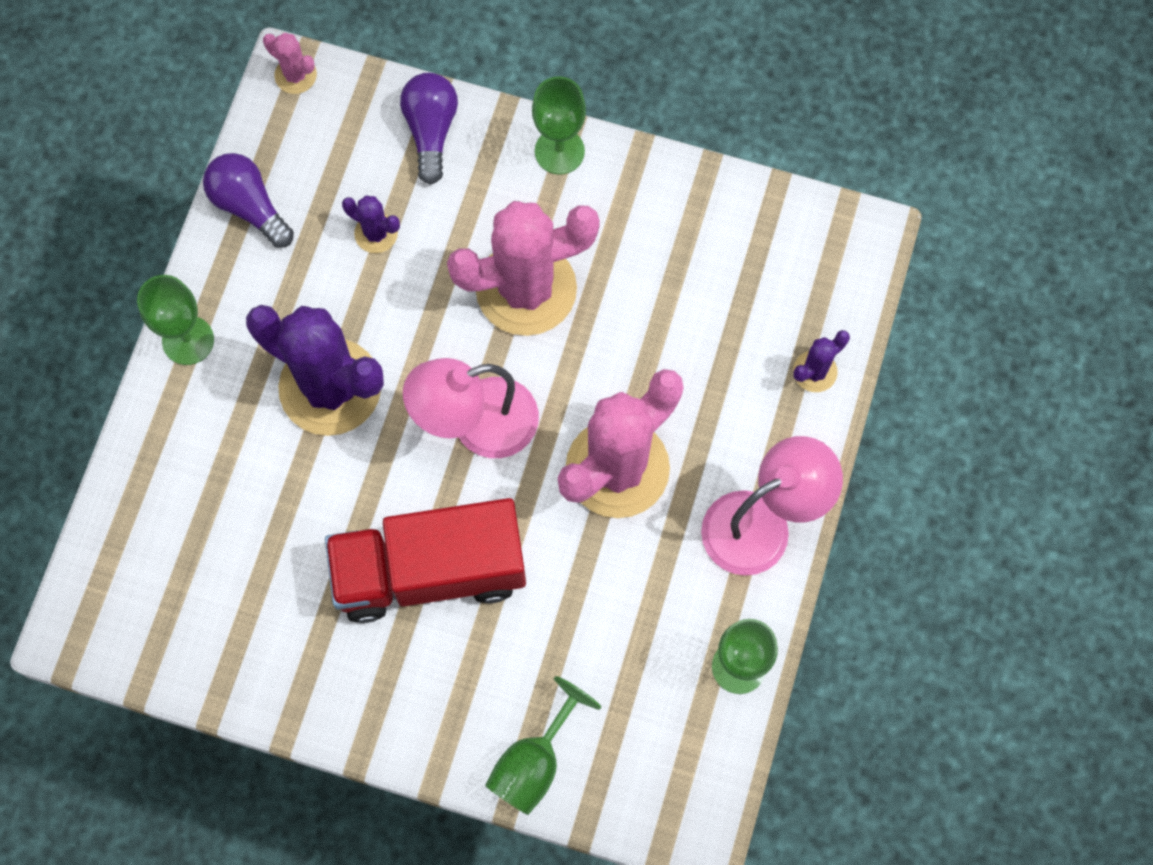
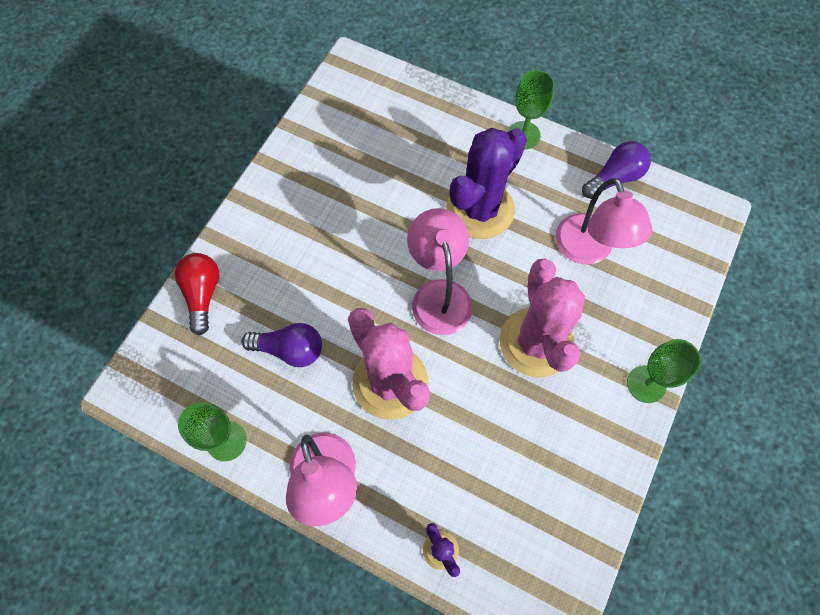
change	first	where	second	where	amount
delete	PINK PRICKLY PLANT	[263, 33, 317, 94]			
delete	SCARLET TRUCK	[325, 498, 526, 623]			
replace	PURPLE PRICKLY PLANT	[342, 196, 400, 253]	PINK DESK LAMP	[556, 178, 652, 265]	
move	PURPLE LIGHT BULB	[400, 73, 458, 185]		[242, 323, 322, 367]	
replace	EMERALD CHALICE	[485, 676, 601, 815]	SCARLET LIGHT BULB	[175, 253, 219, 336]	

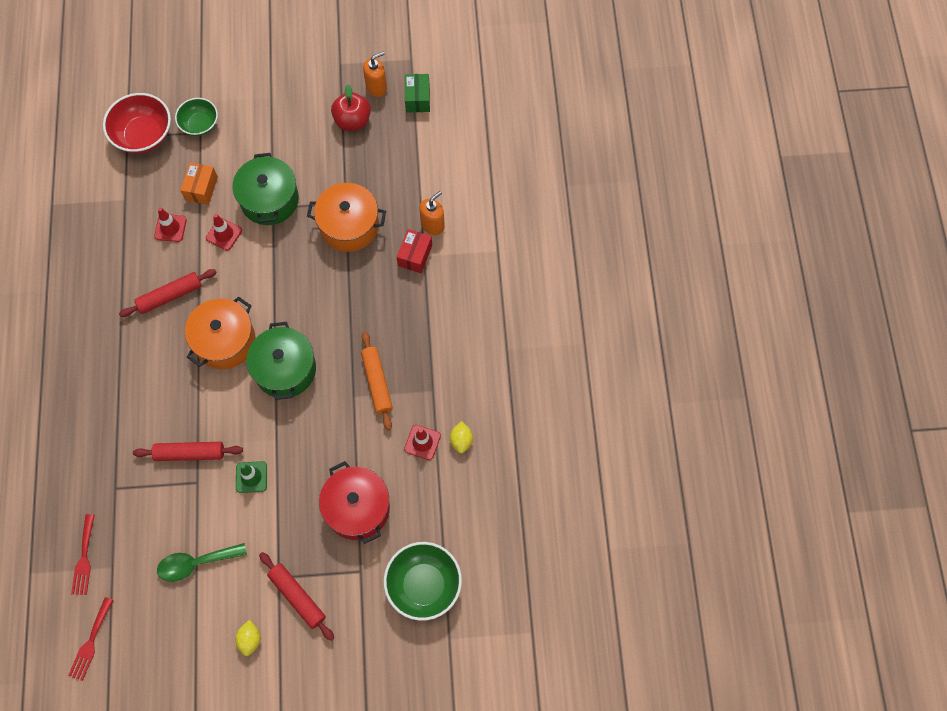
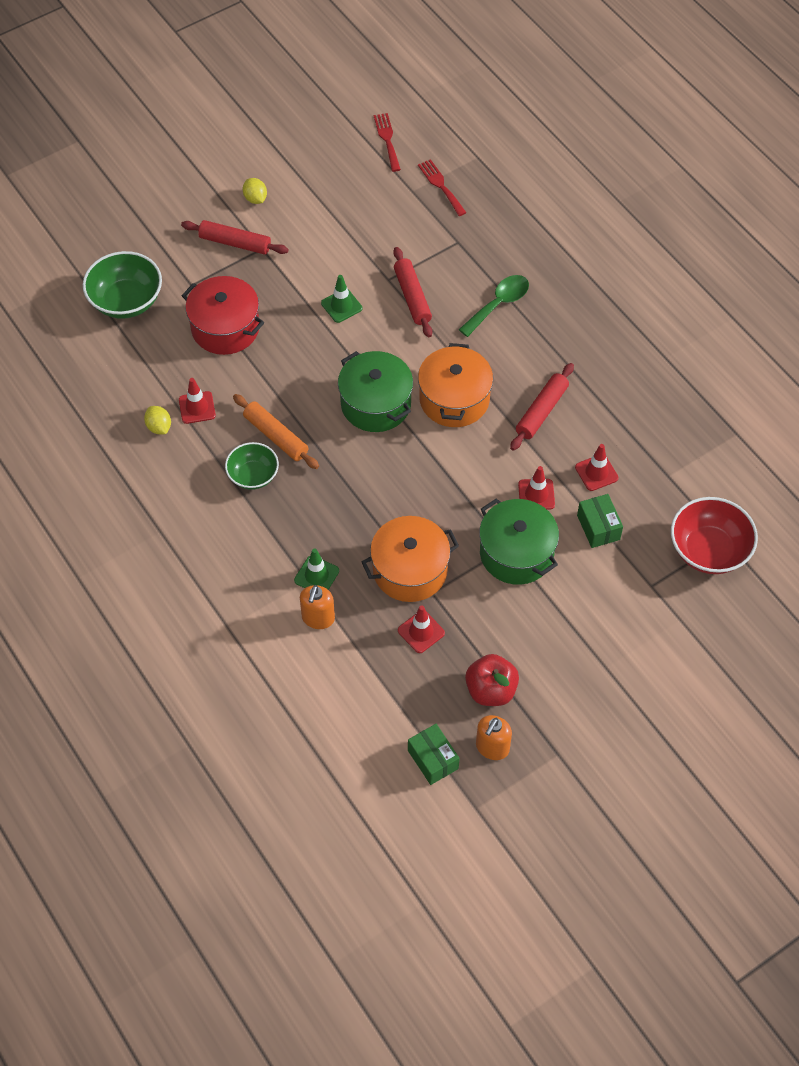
change	first	where	second	where	amount
rotate	SCARLET DOUGH ROLLER	[133, 442, 243, 461]		[393, 247, 432, 337]	75 degrees counterclockwise
move	EMERALD SPOON	[157, 543, 247, 582]		[459, 275, 529, 337]	
move	EMERALD SERVING BOWL	[175, 98, 218, 136]		[225, 442, 279, 490]	
recolor	ORANGE BOX	[180, 162, 218, 205]	EMERALD BOX	[577, 494, 623, 548]	
replace	SCARLET BOX	[397, 229, 432, 273]	EMERALD ROAD CONE	[294, 548, 339, 590]	
insert			SCARLET ROAD CONE	[398, 606, 445, 653]	

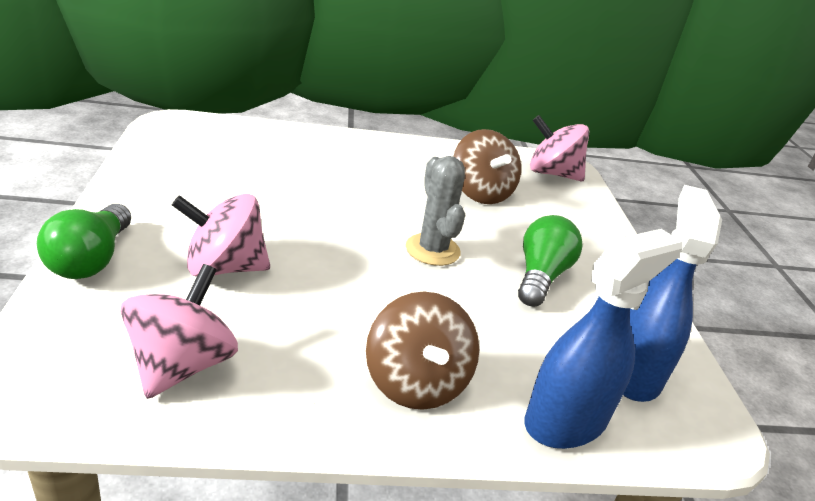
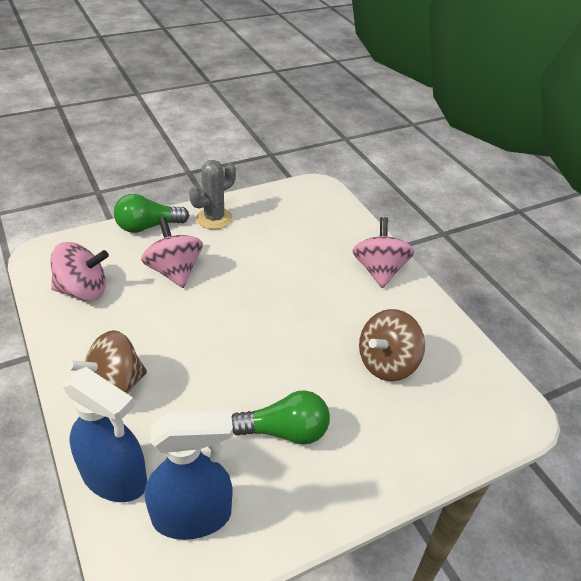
change	first	where	second	where	amount
move	GREY PRICKLY PLANT	[406, 156, 465, 266]		[189, 160, 236, 229]	
move	PINK SPINNING TOP	[530, 115, 590, 181]		[353, 217, 415, 288]	

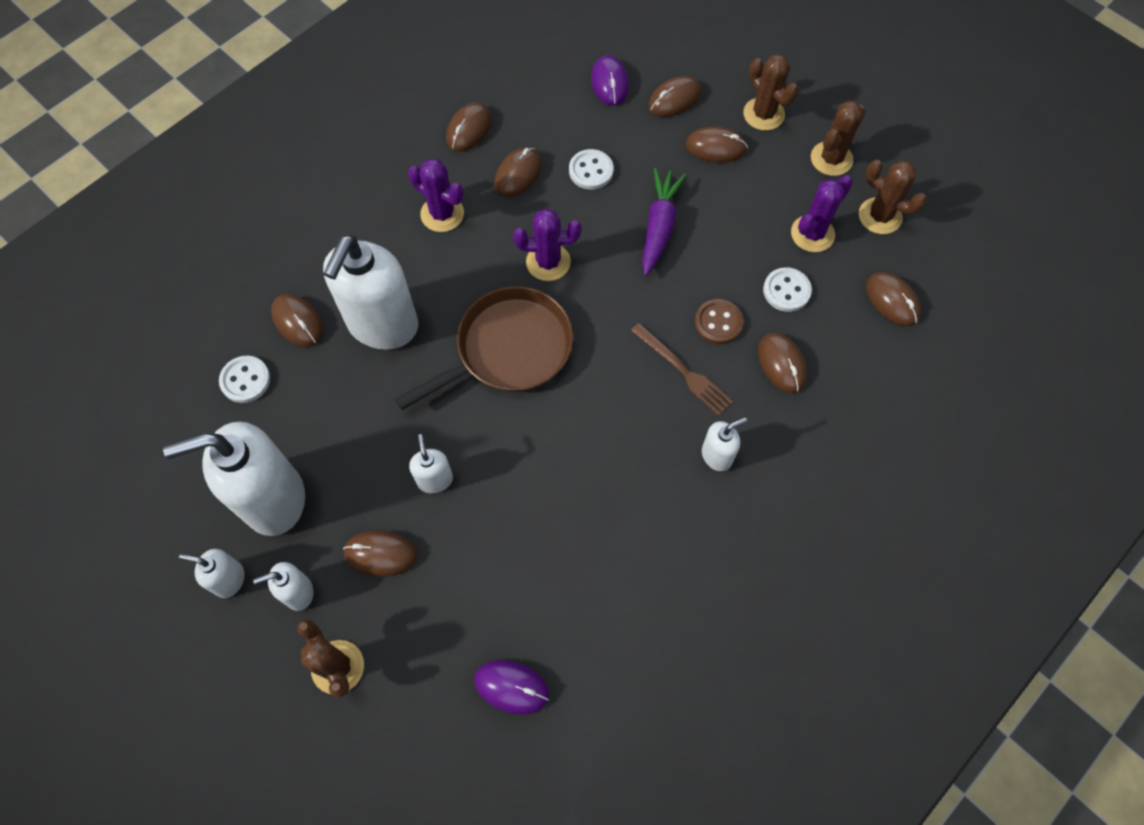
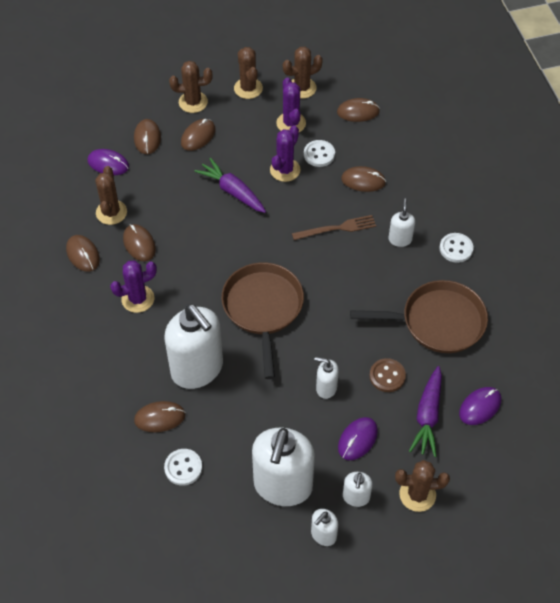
change	first	where	second	where	amount
recolor	BROWN MOUSE	[343, 530, 417, 577]	PURPLE MOUSE	[338, 417, 378, 460]	
move	PURPLE PRICKLY PLANT	[513, 209, 581, 281]		[270, 125, 300, 182]	
move	SNOW-WHITE SEWING BUTTON	[569, 149, 613, 190]		[440, 233, 473, 263]	
move	BROWN SEWING BUTTON	[695, 299, 743, 344]		[370, 358, 406, 392]	
insert			BROWN PRICKLY PLANT	[95, 166, 127, 225]	
insert			BROWN PAN	[350, 280, 488, 353]	
insert			PURPLE CARROT	[409, 366, 442, 457]	

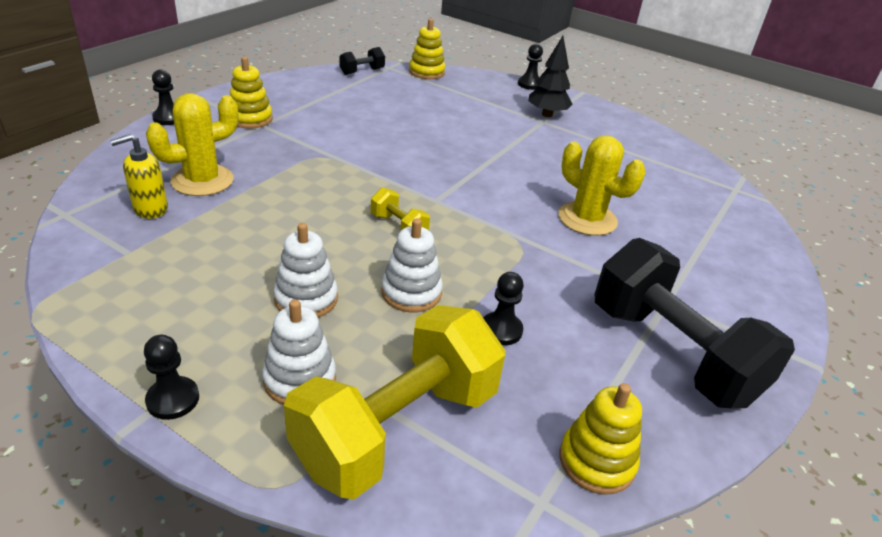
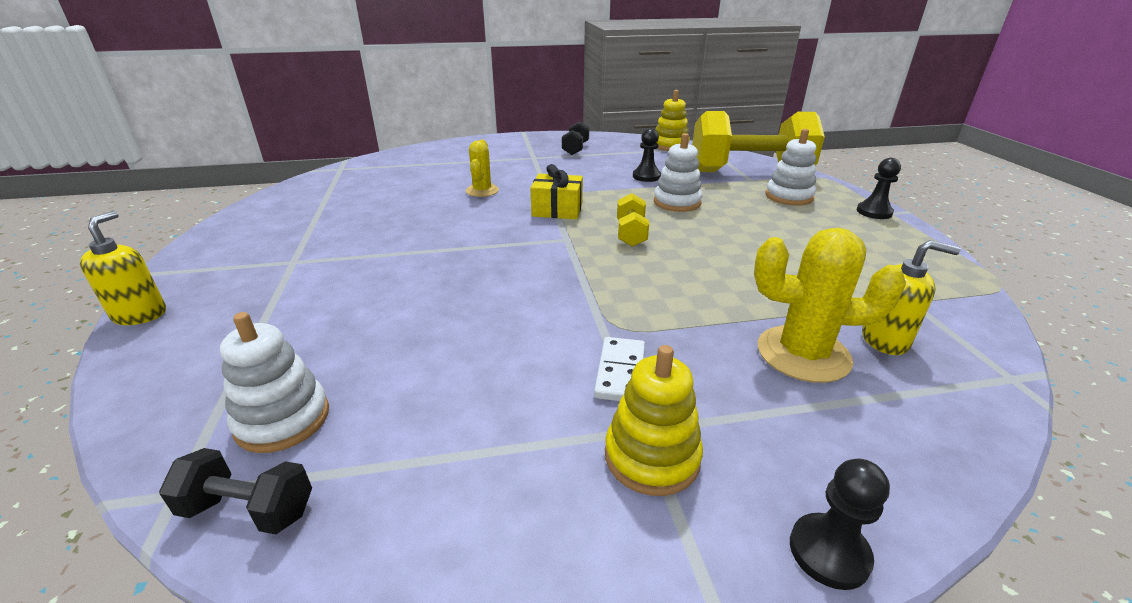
change	first	where	second	where	amount
move	SNOW-WHITE STACKING RINGS	[273, 223, 338, 317]		[220, 312, 329, 453]	
delete	GOLDEN STACKING RINGS	[409, 19, 446, 79]			
replace	JET-BLACK CHESS PAWN	[518, 44, 543, 90]	GOLDEN SOAP DISPENSER	[80, 211, 166, 325]	
delete	JET-BLACK FIR TREE	[528, 36, 573, 117]			
resize	GOLDEN PRICKLY PLANT	[558, 135, 645, 236]		[466, 140, 499, 197]	x0.62
resize	JET-BLACK DUMBBELL	[595, 238, 795, 408]		[562, 122, 589, 155]	x0.43
insert			GOLDEN WRAPPED GIFT	[531, 164, 583, 219]	
insert			SNOW-WHITE DOMINO	[594, 337, 645, 401]	

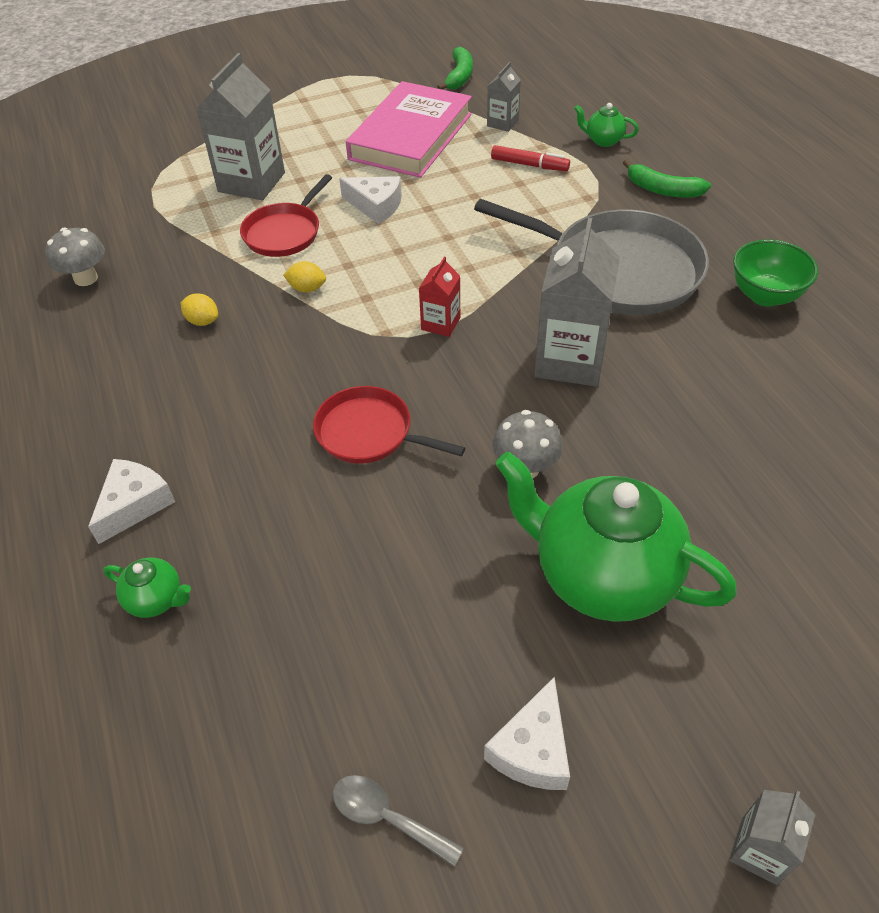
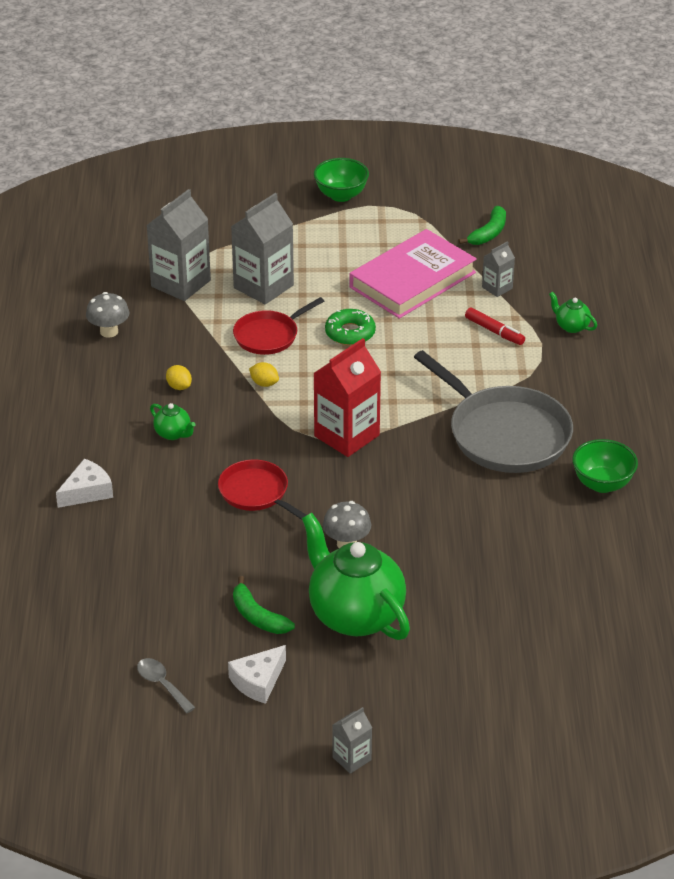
change	first	where	second	where	amount
move	EMERALD TEA POT	[103, 558, 191, 618]		[150, 403, 196, 440]	
replace	SNOW-WHITE PIECE OF CHEESE	[339, 176, 402, 224]	EMERALD DONUT	[325, 309, 376, 345]	
resize	SCARLET MILK CARTON	[419, 256, 460, 337]		[313, 338, 381, 457]	x1.96
move	GREY MILK CARTON	[534, 218, 620, 387]		[146, 189, 211, 301]	
move	EMERALD BANANA FRUIT	[623, 159, 711, 198]		[233, 576, 295, 634]	
insert			EMERALD SERVING BOWL	[314, 158, 369, 202]	

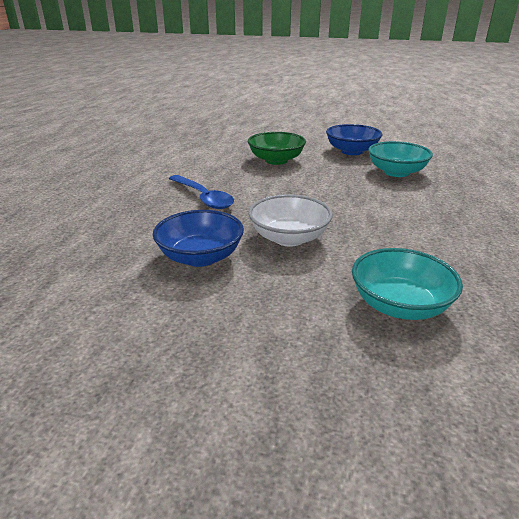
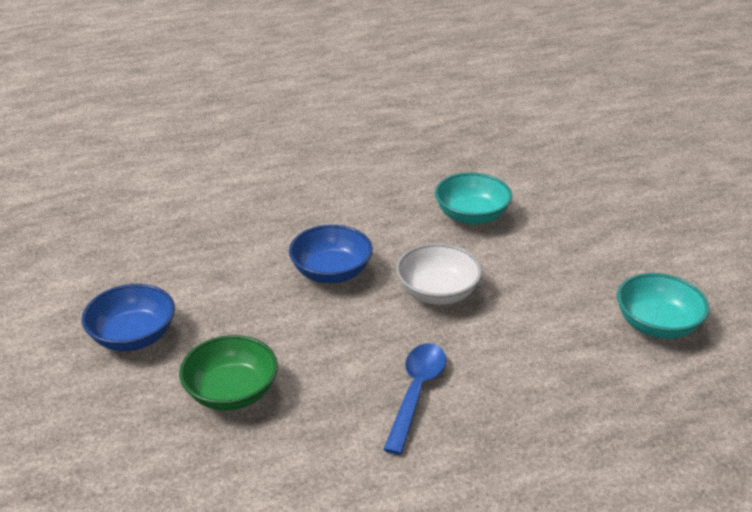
change	first	where	second	where	amount
move	COBALT SERVING BOWL	[153, 210, 244, 267]		[289, 225, 373, 283]	
move	TEAL SERVING BOWL	[368, 141, 433, 177]		[617, 273, 710, 339]	

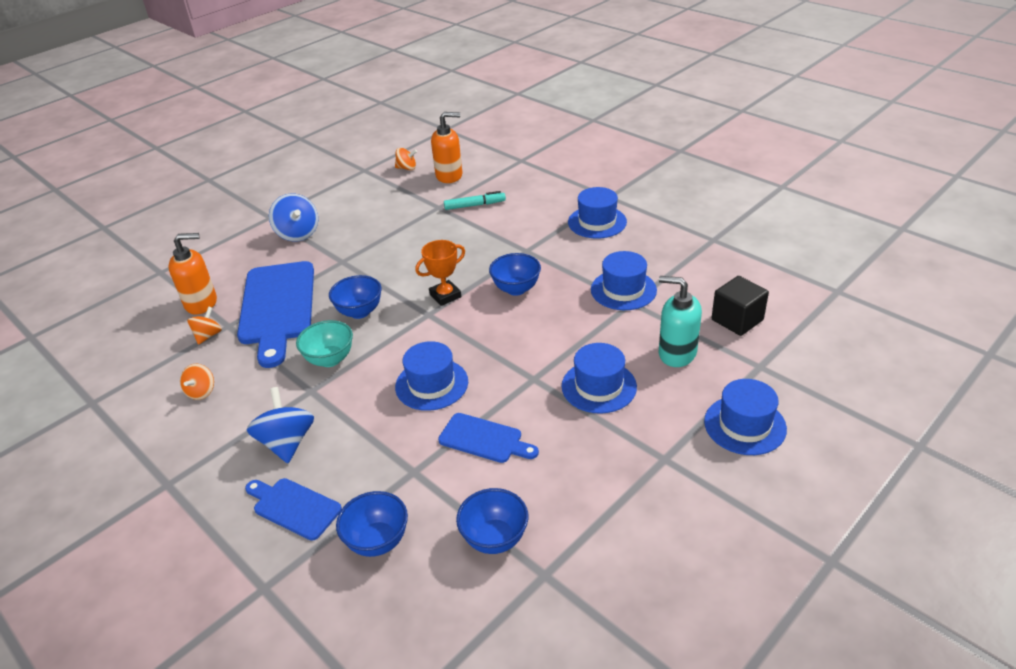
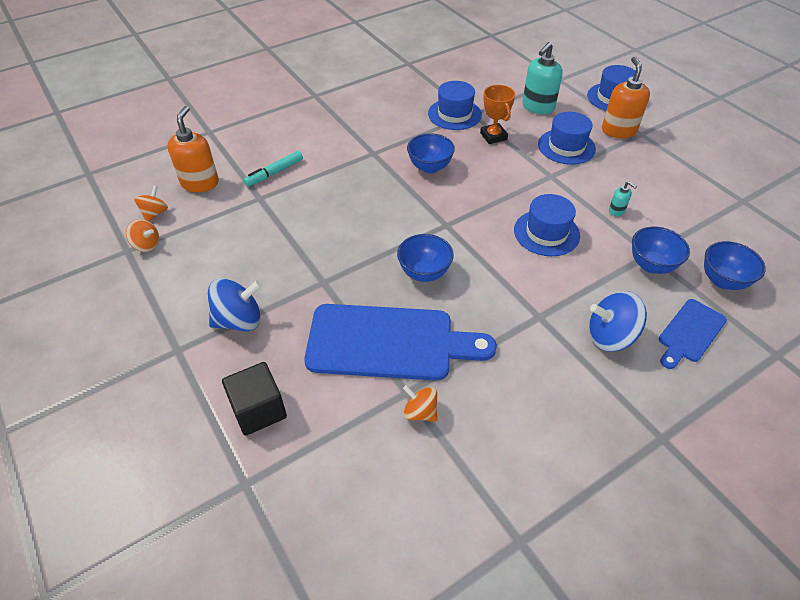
change	first	where	second	where	amount
move	ORANGE SOAP DISPENSER	[169, 233, 217, 315]		[602, 56, 650, 138]	
move	ORANGE SPINNING TOP	[180, 364, 214, 400]		[126, 219, 159, 252]	
delete	TEAL SERVING BOWL	[296, 320, 353, 367]			
move	ORANGE AWARD CUP	[415, 240, 465, 306]		[480, 85, 515, 144]	
replace	COBALT BREAD BOARD	[438, 413, 539, 463]	TEAL SOAP DISPENSER	[609, 181, 637, 216]	
rotate	TEAL MARKER PEN	[444, 191, 506, 210]		[244, 151, 303, 186]	135 degrees counterclockwise
move	COBALT SERVING BOWL	[456, 488, 528, 554]		[632, 227, 690, 274]	
delete	COBALT TALL HAT	[568, 187, 627, 239]			
move	JET-BLACK CUBE	[711, 276, 769, 336]		[222, 362, 287, 436]	

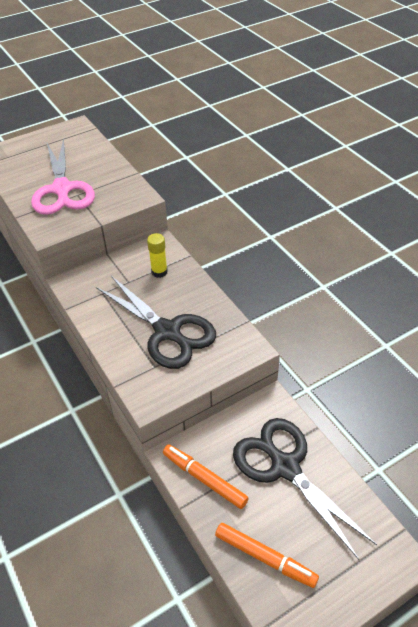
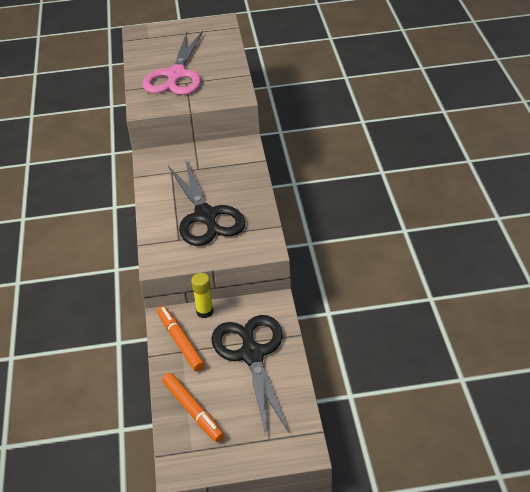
change	first	where	second	where	amount
move	GOLDEN GLUE	[147, 233, 168, 278]		[191, 273, 213, 318]	

